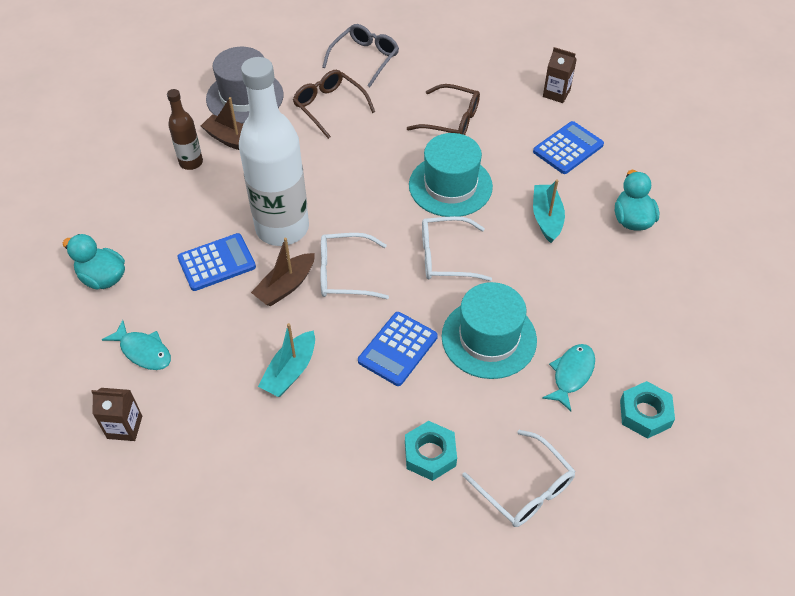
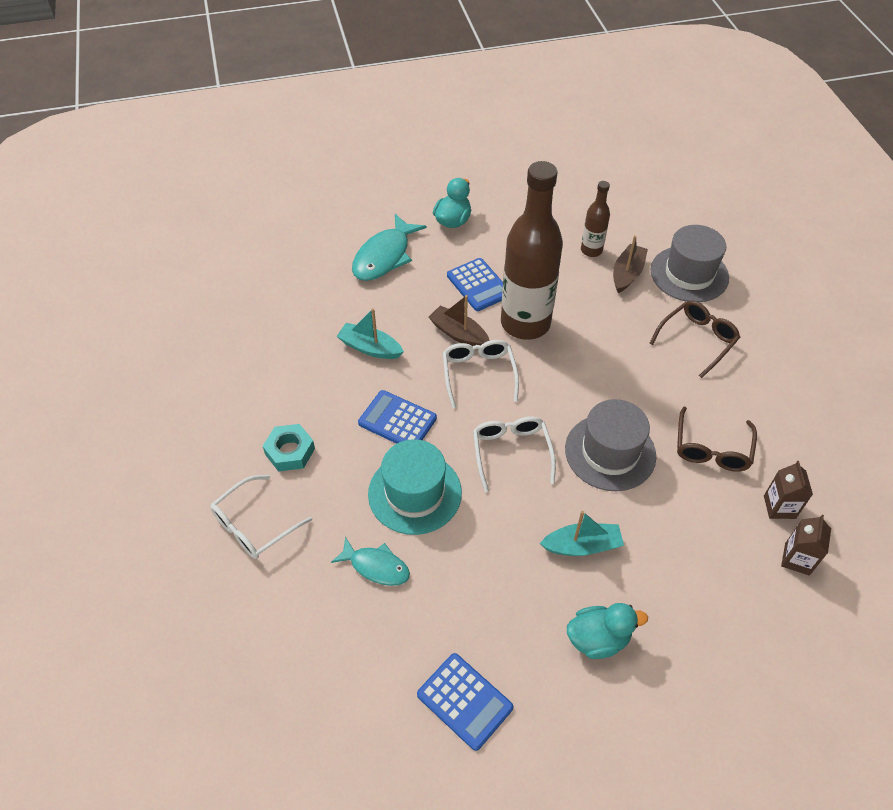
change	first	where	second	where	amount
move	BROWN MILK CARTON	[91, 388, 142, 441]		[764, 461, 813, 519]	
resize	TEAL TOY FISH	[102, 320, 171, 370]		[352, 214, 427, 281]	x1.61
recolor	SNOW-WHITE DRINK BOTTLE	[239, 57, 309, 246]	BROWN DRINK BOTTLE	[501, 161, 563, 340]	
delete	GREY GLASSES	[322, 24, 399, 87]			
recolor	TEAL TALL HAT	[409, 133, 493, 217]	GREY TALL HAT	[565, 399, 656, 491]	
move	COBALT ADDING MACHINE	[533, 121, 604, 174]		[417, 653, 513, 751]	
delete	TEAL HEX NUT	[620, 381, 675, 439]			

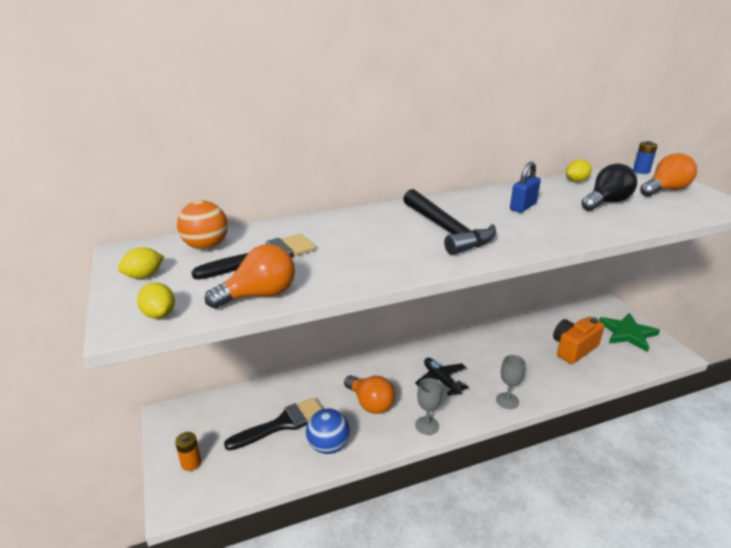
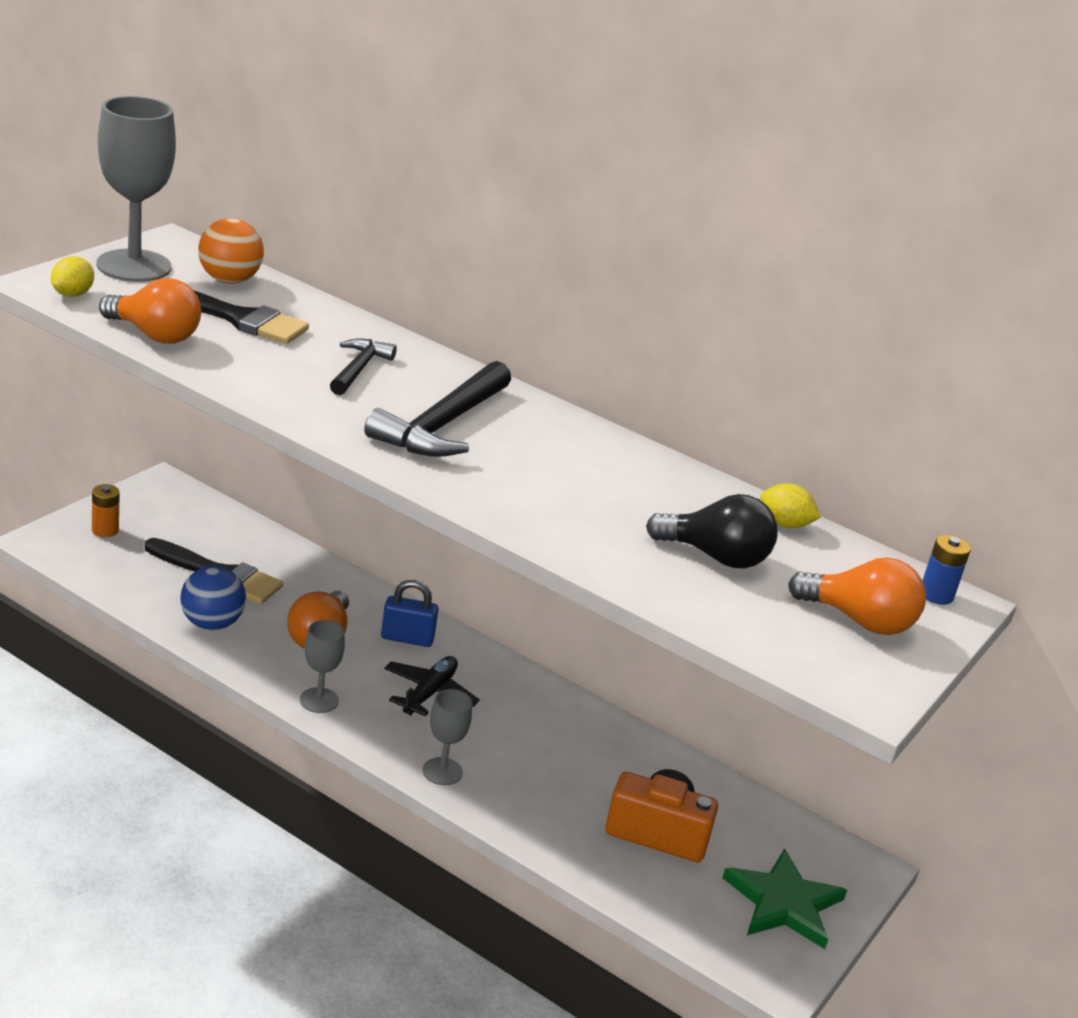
change	first	where	second	where	amount
replace	GOLDEN TOY LEMON	[118, 247, 164, 279]	GREY CHALICE	[96, 96, 176, 282]	
move	COBALT PADLOCK	[510, 162, 541, 213]		[381, 580, 439, 647]	
insert			JET-BLACK CARPENTER'S HAMMER	[330, 338, 397, 395]	

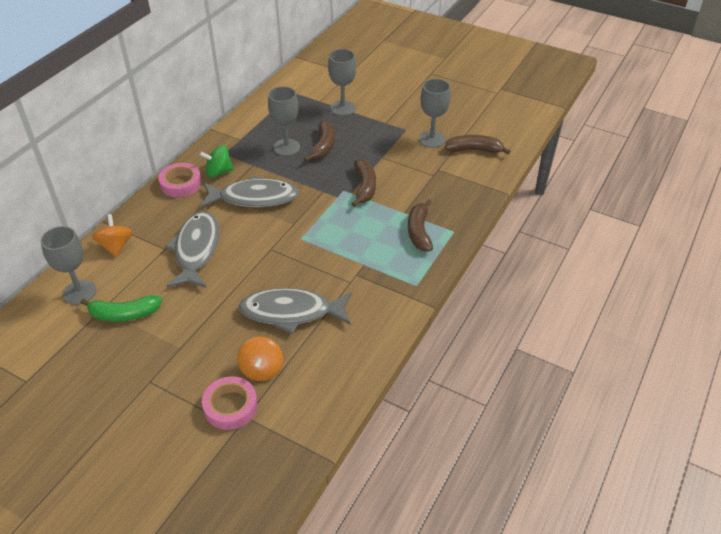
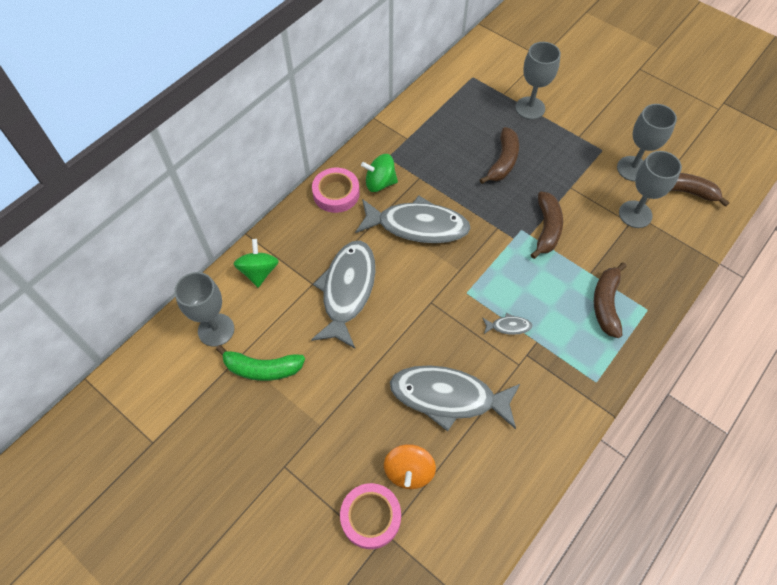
change	first	where	second	where	amount
recolor	ORANGE SPINNING TOP	[92, 214, 133, 257]	EMERALD SPINNING TOP	[234, 239, 279, 287]	
move	GREY CHALICE	[268, 86, 300, 156]		[619, 151, 682, 228]	
insert			GREY TOY FISH	[483, 313, 532, 335]	

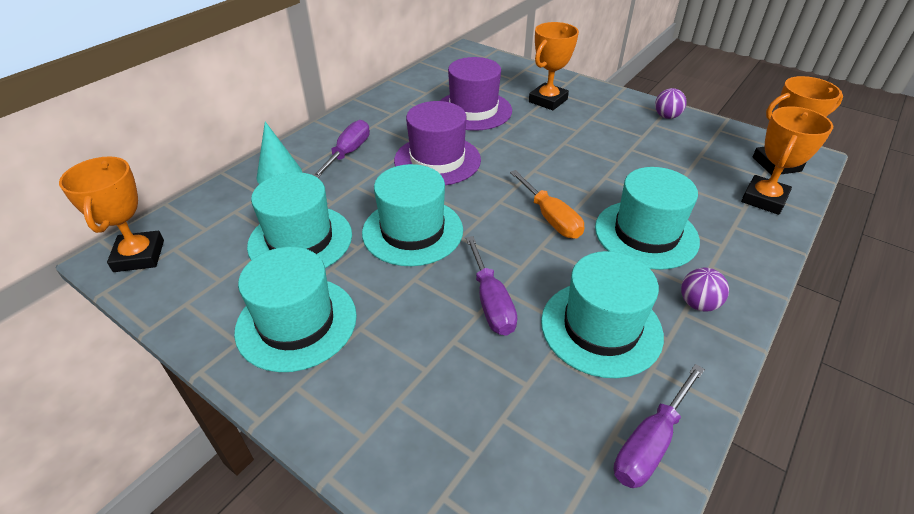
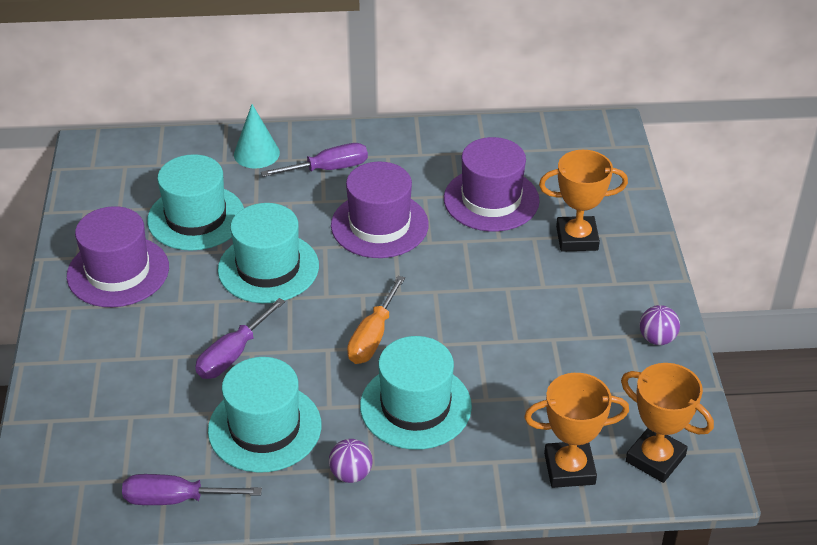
change	first	where	second	where	amount
delete	ORANGE AWARD CUP	[59, 156, 164, 272]			
recolor	TEAL TALL HAT	[234, 247, 357, 372]	PURPLE TALL HAT	[67, 206, 169, 307]	

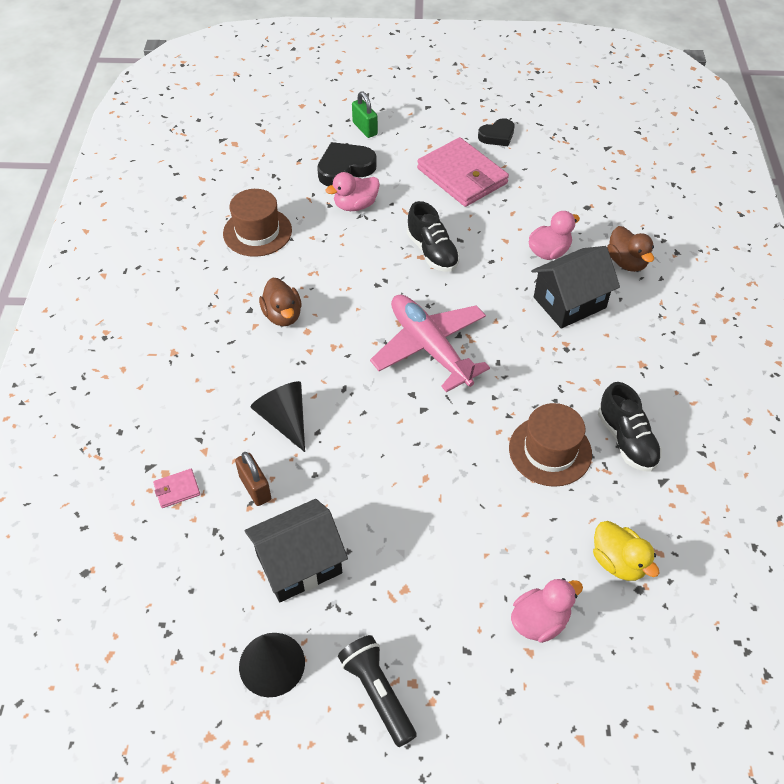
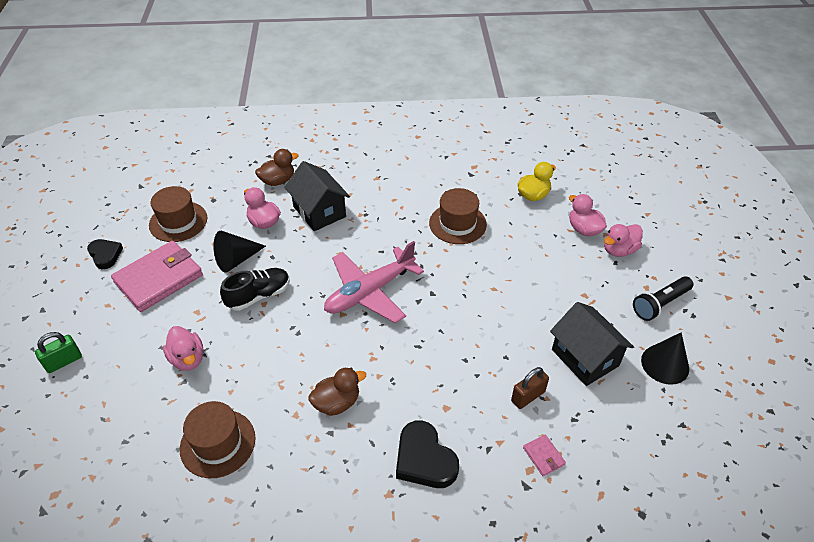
change	first	where	second	where	amount
move	JET-BLACK CONE SHAPE	[251, 381, 305, 452]		[213, 231, 266, 272]	
move	JET-BLACK LOVE HEART	[317, 142, 377, 186]		[396, 420, 459, 488]	
delete	JET-BLACK LACE-UP SHOE	[598, 382, 662, 472]			
insert			BROWN TALL HAT	[149, 186, 208, 242]	
insert			PINK DUCK	[604, 224, 643, 257]	

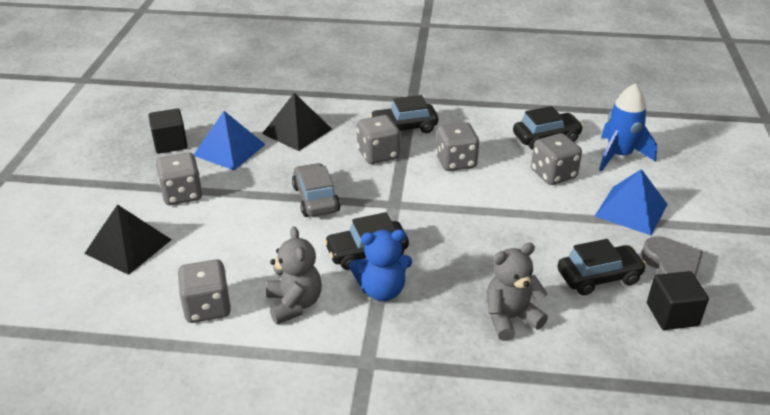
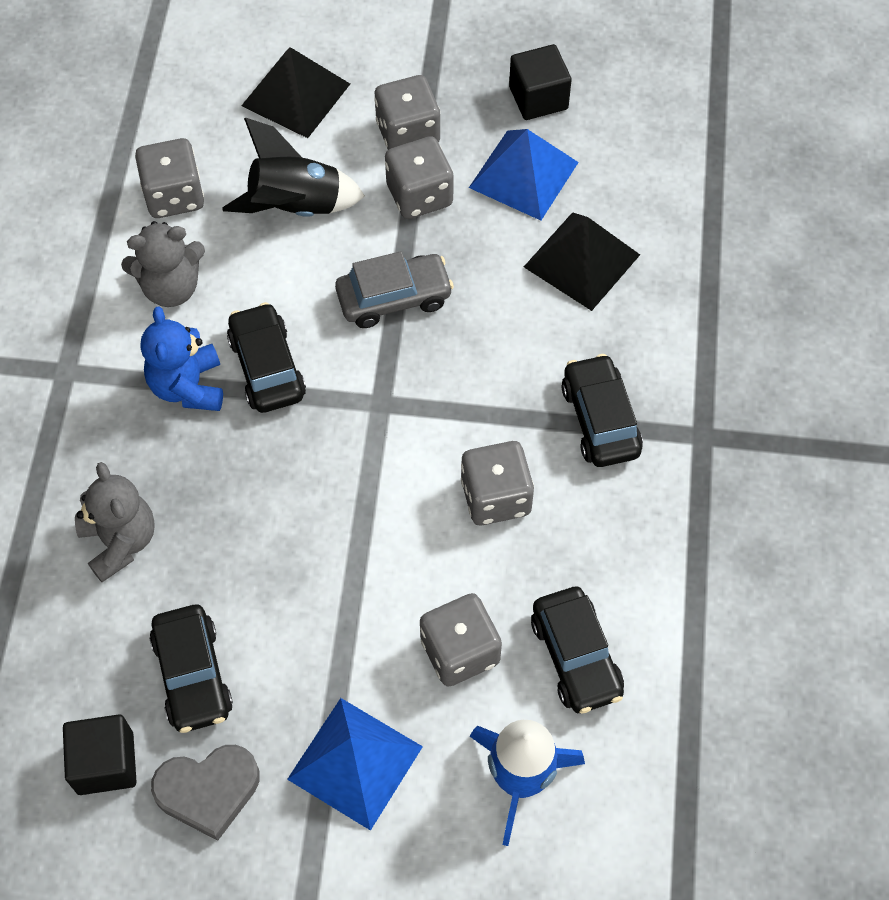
change	first	where	second	where	amount
move	GREY DIE	[357, 115, 400, 164]		[385, 136, 454, 219]	
insert			JET-BLACK SPACESHIP	[222, 118, 365, 217]	

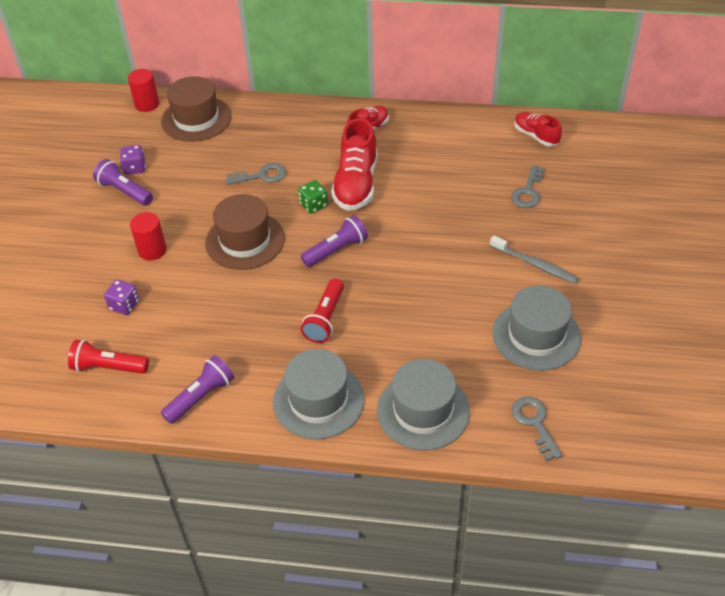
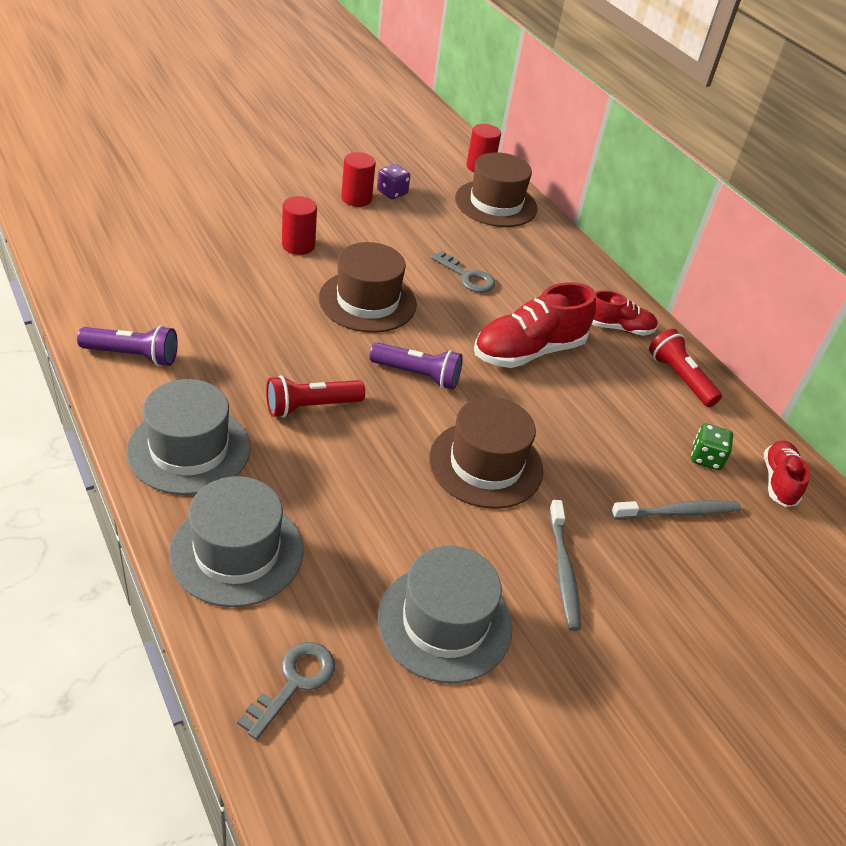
change	first	where	second	where	amount
move	SCARLET TORCH	[68, 339, 149, 374]		[649, 329, 722, 407]	
replace	PURPLE TORCH	[93, 159, 153, 206]	SCARLET CYLINDER SHAPE	[341, 152, 376, 207]	
delete	PURPLE DIE	[104, 280, 139, 315]			
move	EMERALD DIE	[298, 180, 328, 214]		[691, 423, 733, 470]	
replace	GREY KEY	[511, 165, 545, 208]	GREY DENTAL BRUSH	[611, 500, 741, 519]	
insert			BROWN TALL HAT	[429, 397, 544, 509]	

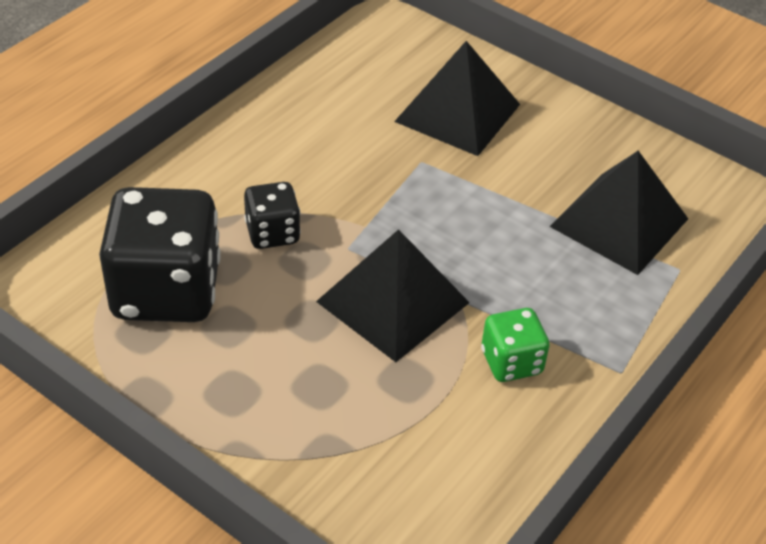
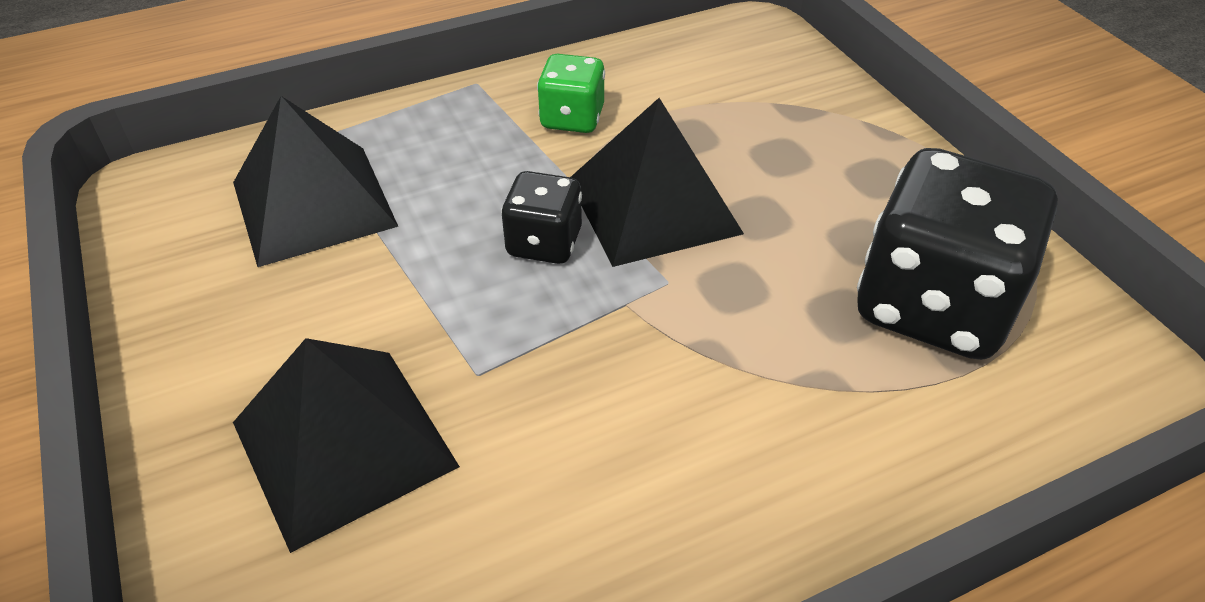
change	first	where	second	where	amount
move	JET-BLACK DIE	[244, 182, 301, 249]		[501, 171, 582, 264]	

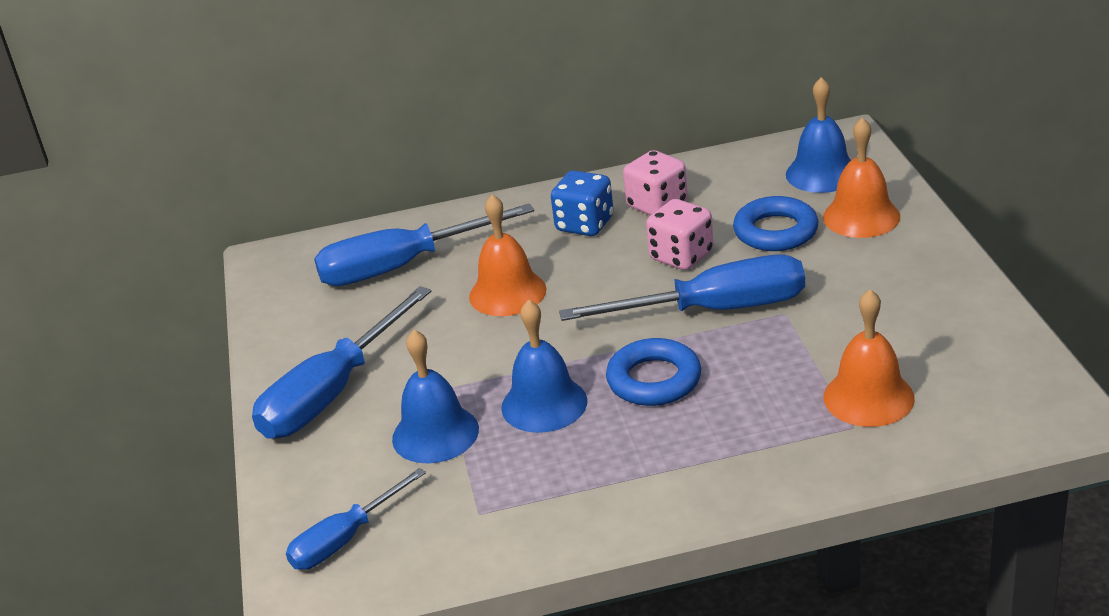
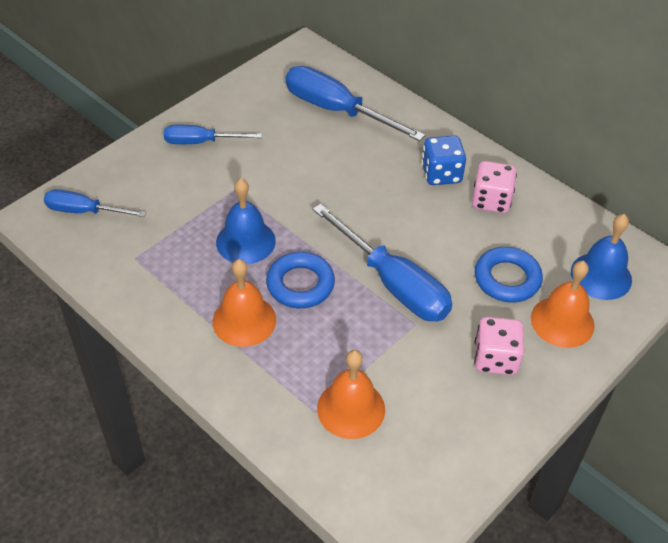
change	first	where	second	where	amount
resize	COBALT FLAT SCREWDRIVER	[252, 286, 431, 439]		[164, 125, 262, 144]	x0.59
delete	COBALT BELL	[392, 330, 479, 463]			
move	ORANGE BELL	[469, 194, 547, 316]		[213, 259, 276, 347]	
move	PINK DIE	[646, 199, 714, 270]		[474, 317, 524, 375]	

